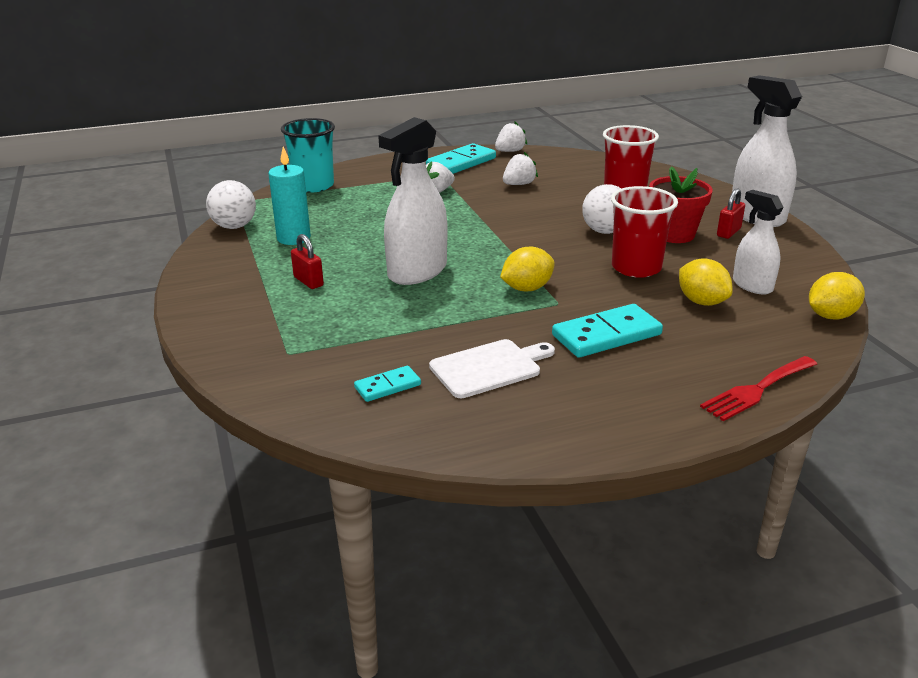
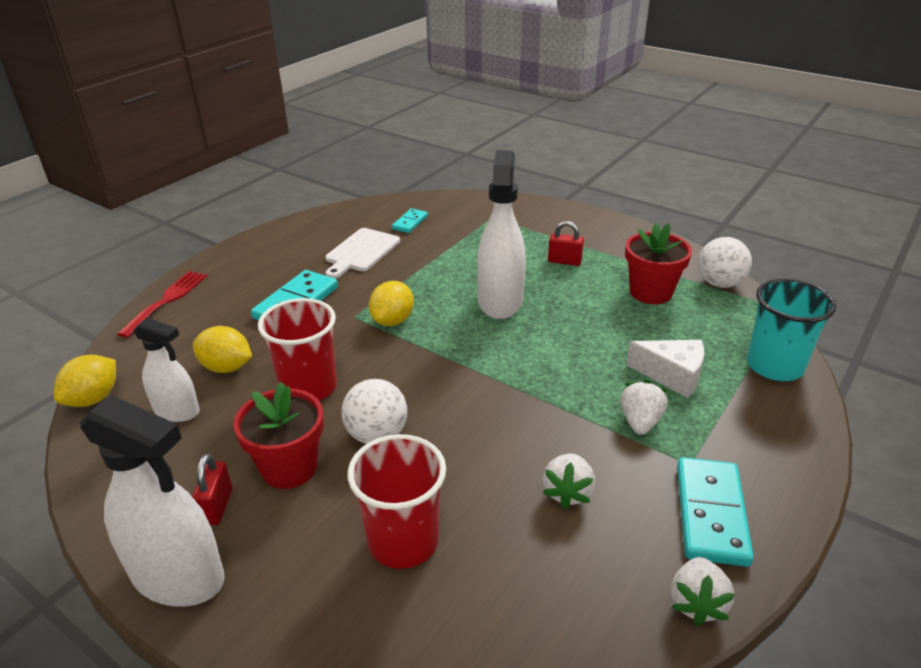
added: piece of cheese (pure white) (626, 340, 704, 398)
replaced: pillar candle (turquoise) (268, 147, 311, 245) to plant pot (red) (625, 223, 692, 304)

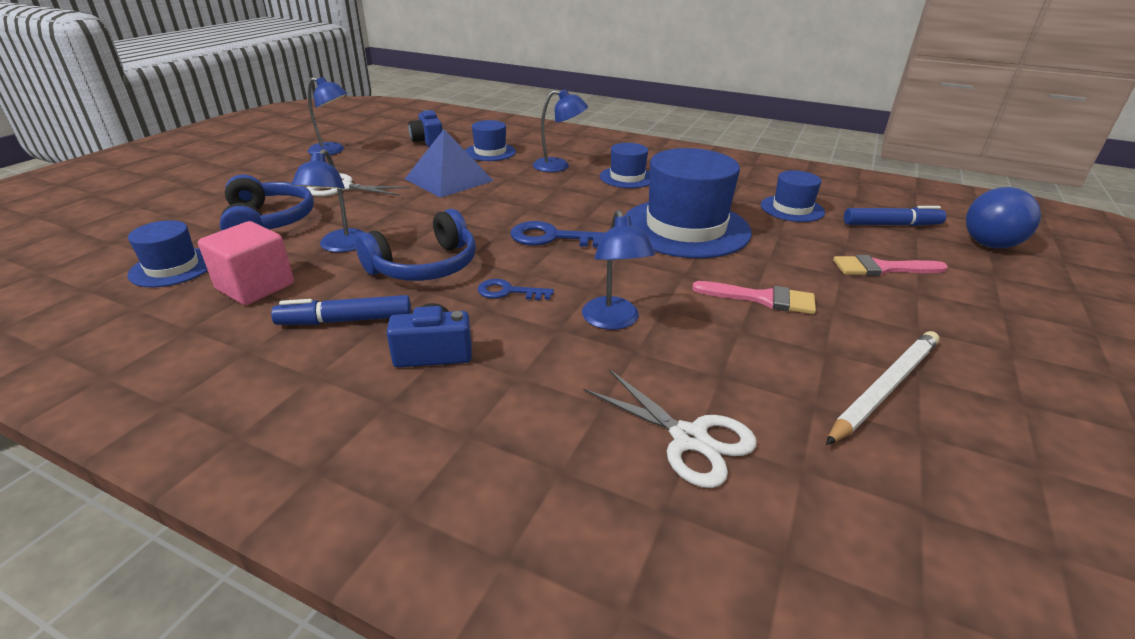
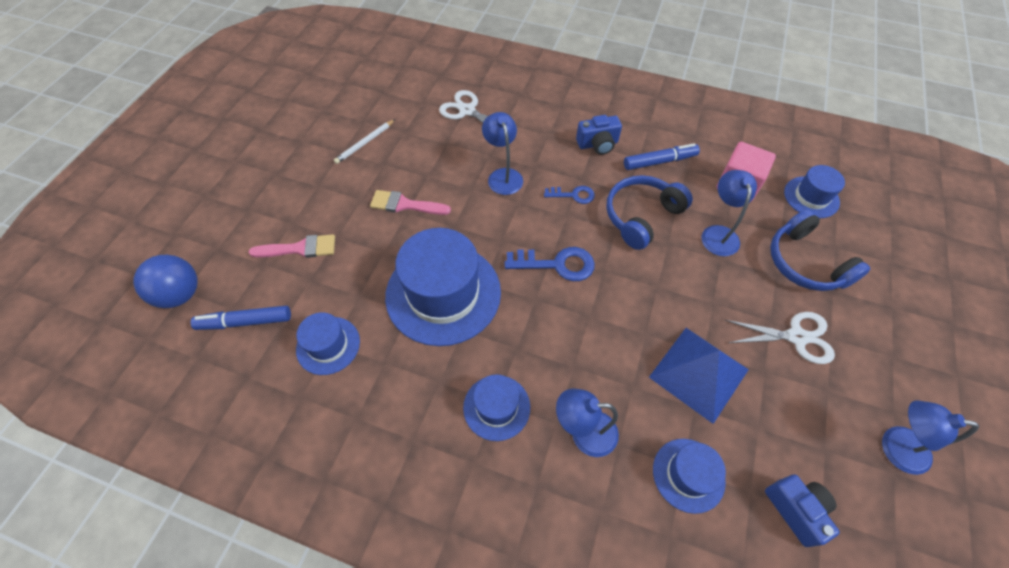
resized: wooden pencil (pure white) (826, 331, 940, 445) = (334, 119, 395, 164) x0.65

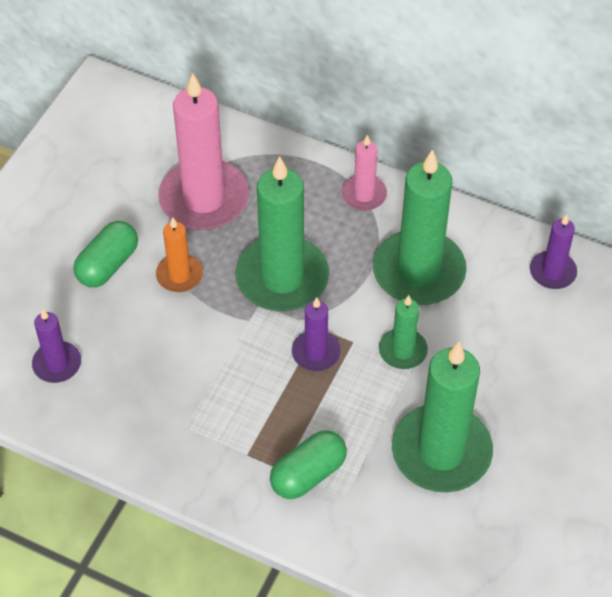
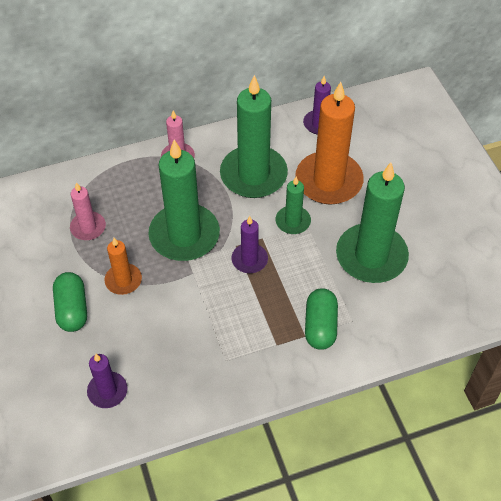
added: pillar candle (orange) (295, 82, 364, 205)
resized: pillar candle (rosy) (158, 73, 249, 230) = (70, 182, 106, 240) x0.51

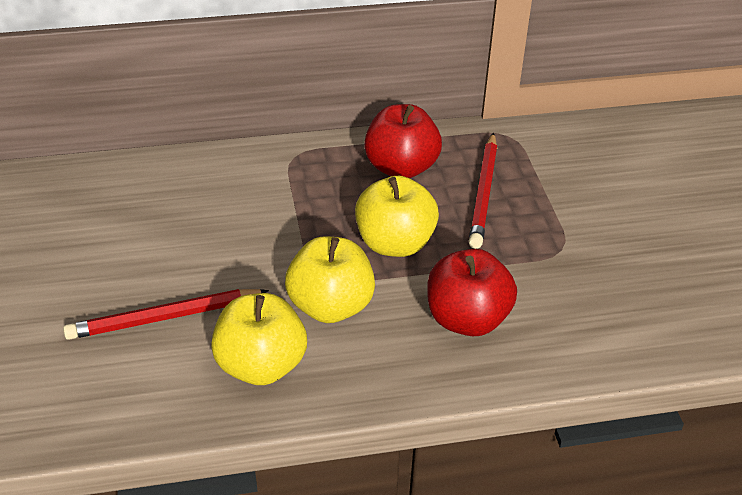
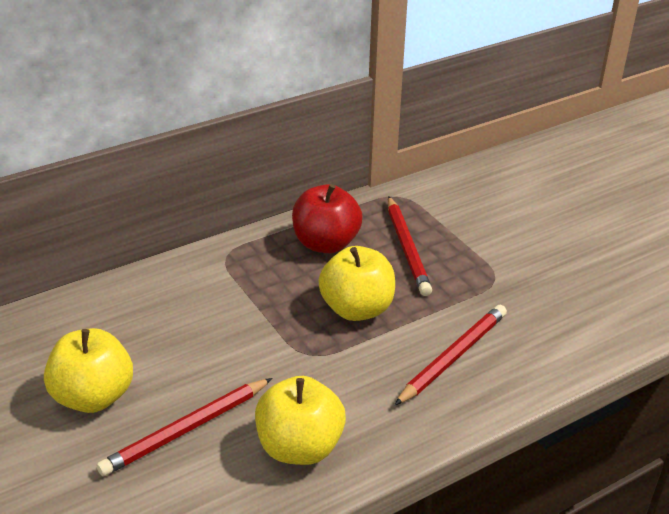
moved: toy apple (yellow) (285, 236, 375, 323) to (44, 328, 133, 413)
replaced: toy apple (red) (427, 249, 517, 336) to wooden pencil (red) (394, 305, 507, 406)

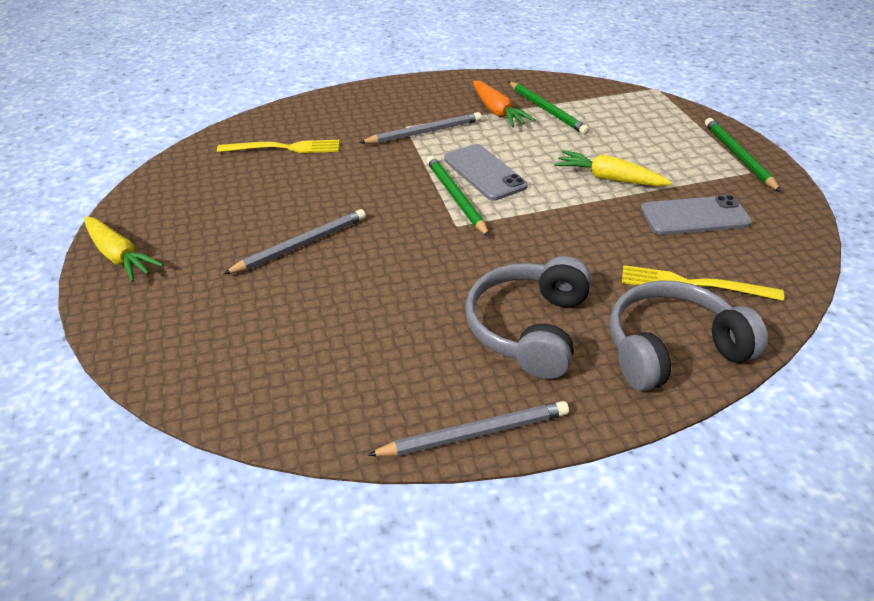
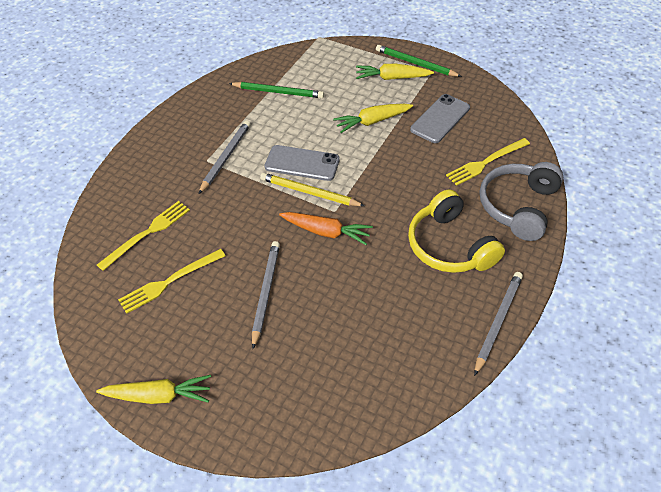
added: fork (yellow) (118, 249, 226, 314); root vegetable (yellow) (356, 64, 434, 80)
moved: root vegetable (orange) (473, 80, 535, 127) to (279, 212, 373, 245)
recoloured: wooden pencil (green) (427, 156, 490, 237) to wooden pencil (yellow) (260, 173, 365, 206); headphones (gray) (465, 256, 592, 379) to headphones (yellow) (408, 189, 505, 273)

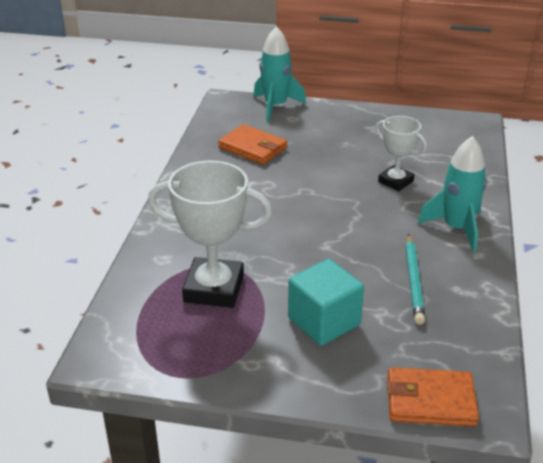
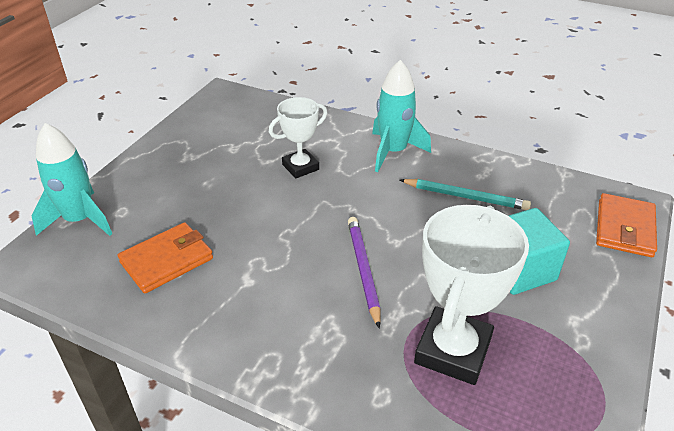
added: wooden pencil (royal purple) (348, 217, 381, 329)

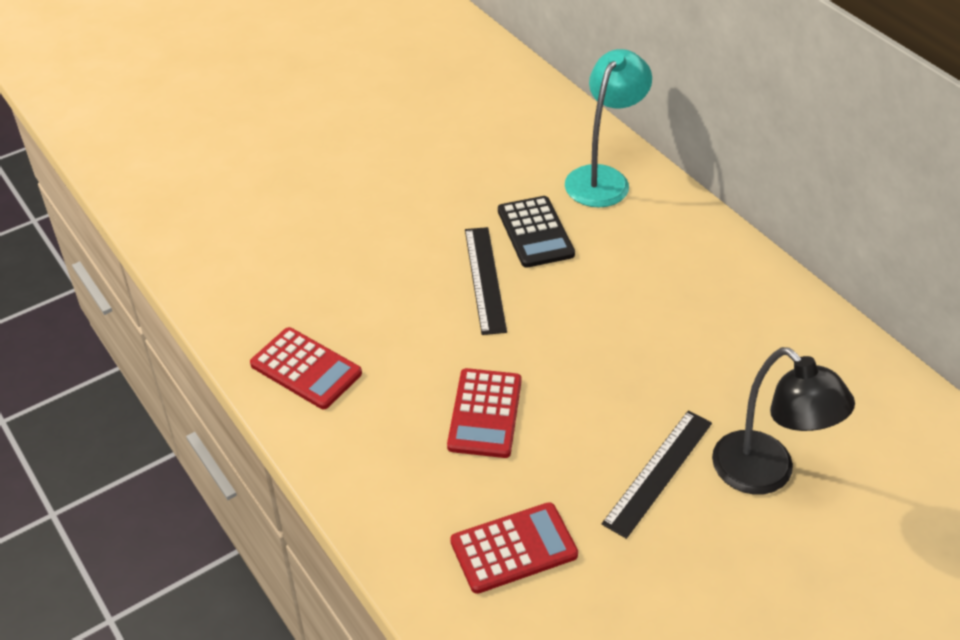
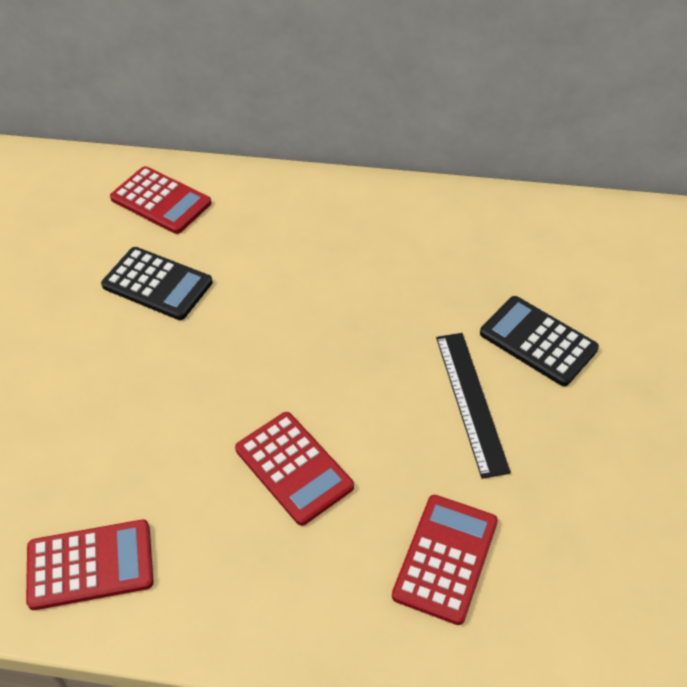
removed: ruler (black) (465, 227, 507, 335)
replaced: lamp (turquoise) (565, 49, 652, 208) to pocket calculator (red) (110, 166, 212, 234); lamp (black) (712, 347, 855, 495) to pocket calculator (black) (480, 296, 599, 386)

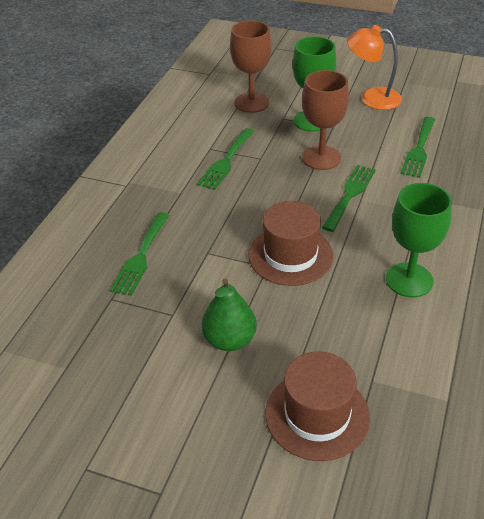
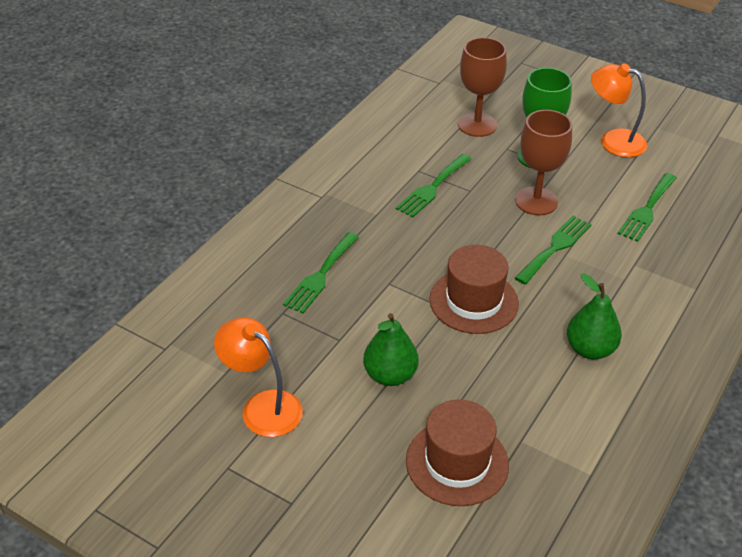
added: lamp (orange) (214, 317, 303, 437)
replaced: goblet (green) (386, 183, 452, 298) to pear (green) (567, 274, 622, 359)

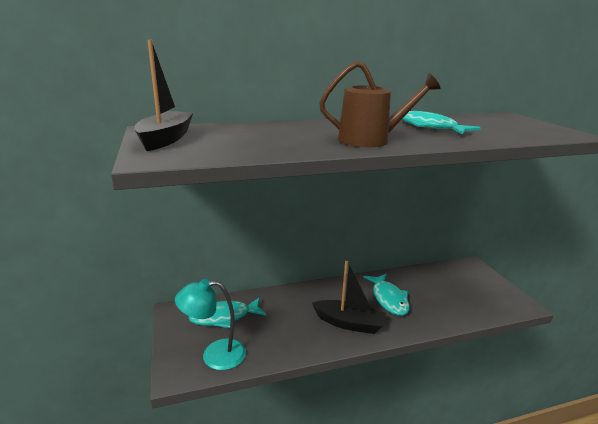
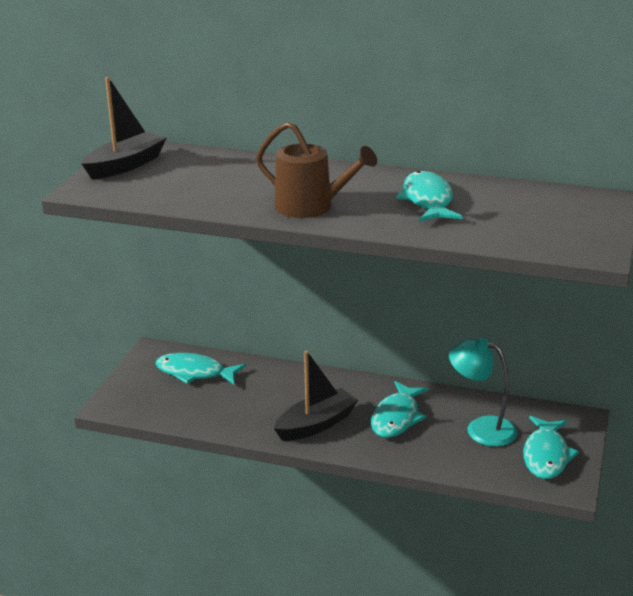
added: toy fish (turquoise) (523, 416, 579, 479)
moved: lamp (turquoise) (175, 279, 246, 370) to (449, 338, 518, 447)
turned: boat (black) (312, 261, 386, 334) = (274, 351, 358, 441) 90 degrees counterclockwise

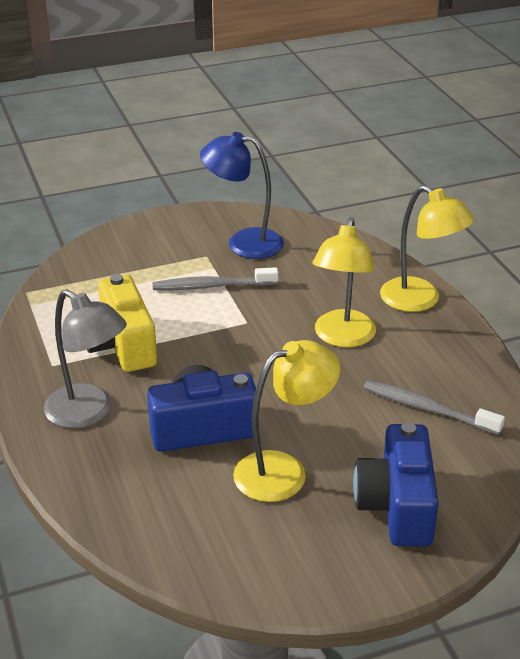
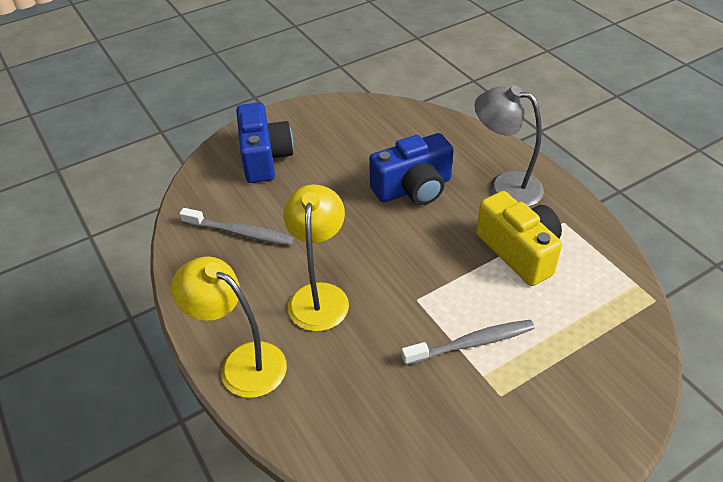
removed: lamp (blue) (200, 132, 284, 259); lamp (yellow) (233, 340, 341, 502)

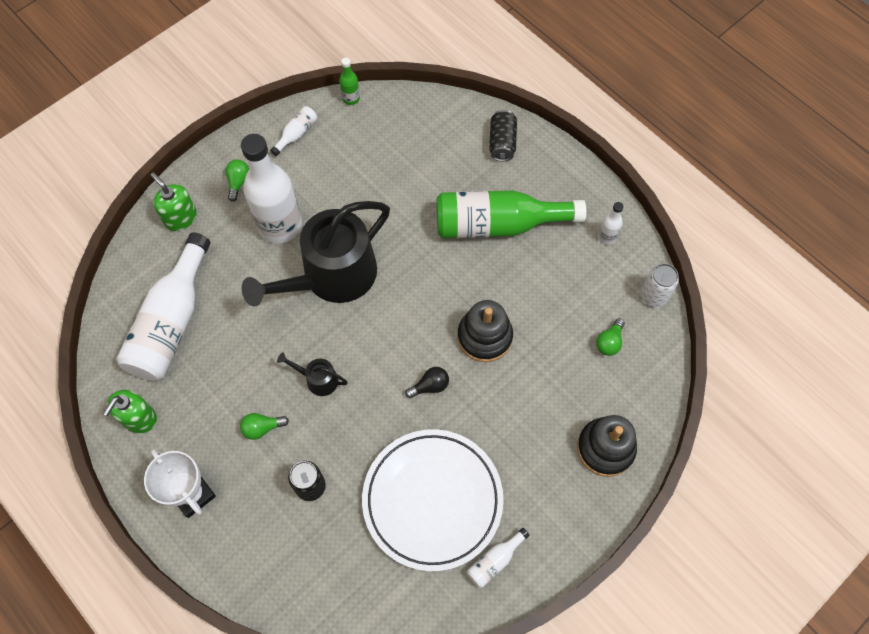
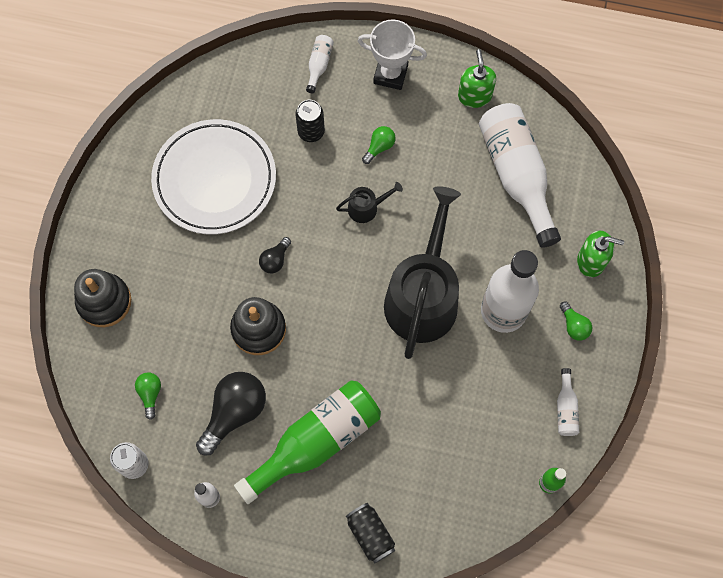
added: lightbulb (black) (196, 372, 266, 456)
moved: flask (pure white) (467, 528, 530, 588) to (306, 35, 334, 93)

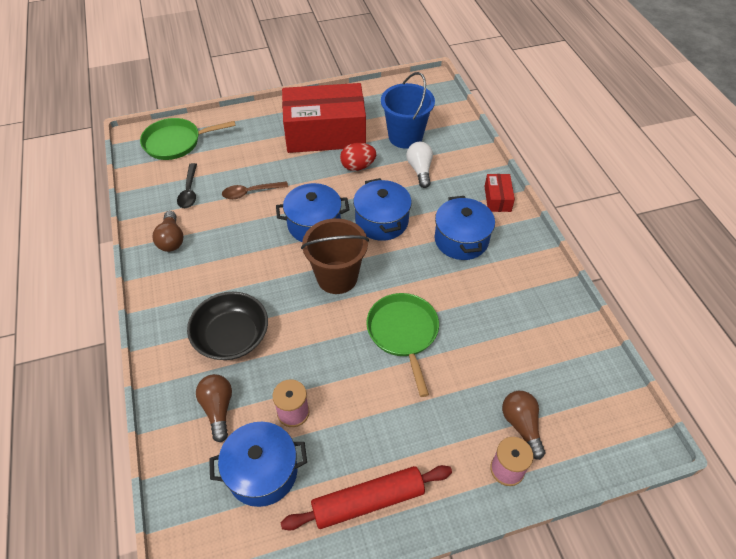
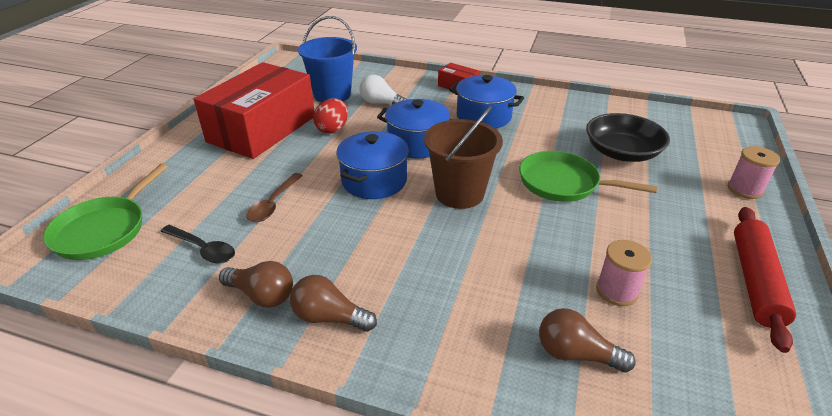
removed: pot (blue) (209, 422, 307, 507)
moved: lightbulb (dark brown) (502, 391, 545, 460) to (290, 275, 377, 332); bowl (black) (187, 292, 268, 360) to (586, 113, 670, 162)

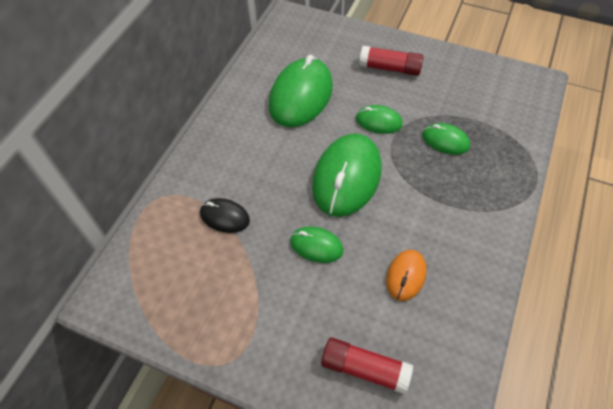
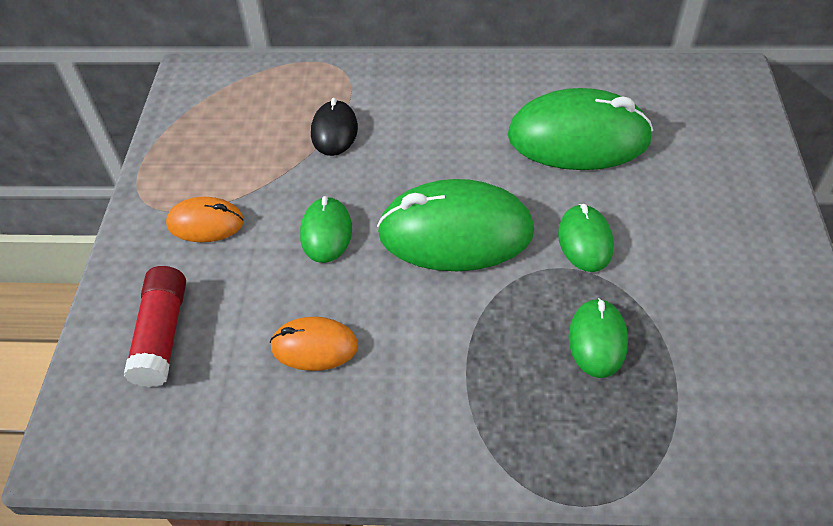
removed: glue (red) (359, 46, 423, 76)
added: PC mouse (orange) (166, 197, 244, 242)

